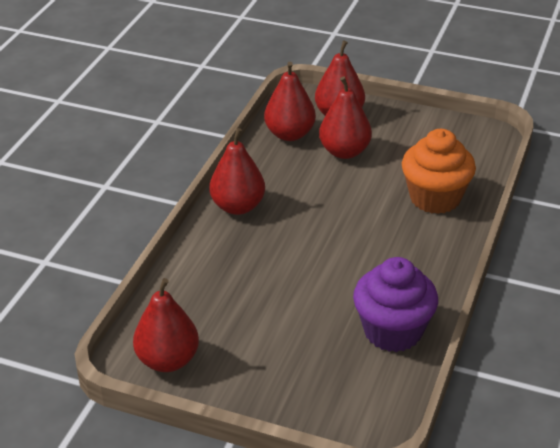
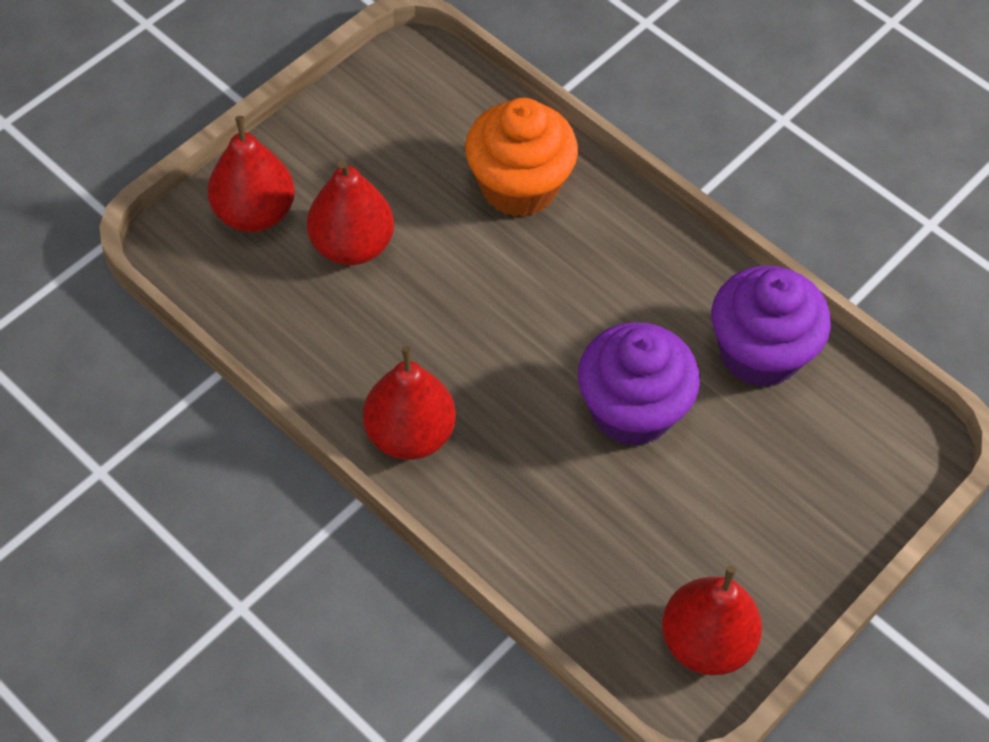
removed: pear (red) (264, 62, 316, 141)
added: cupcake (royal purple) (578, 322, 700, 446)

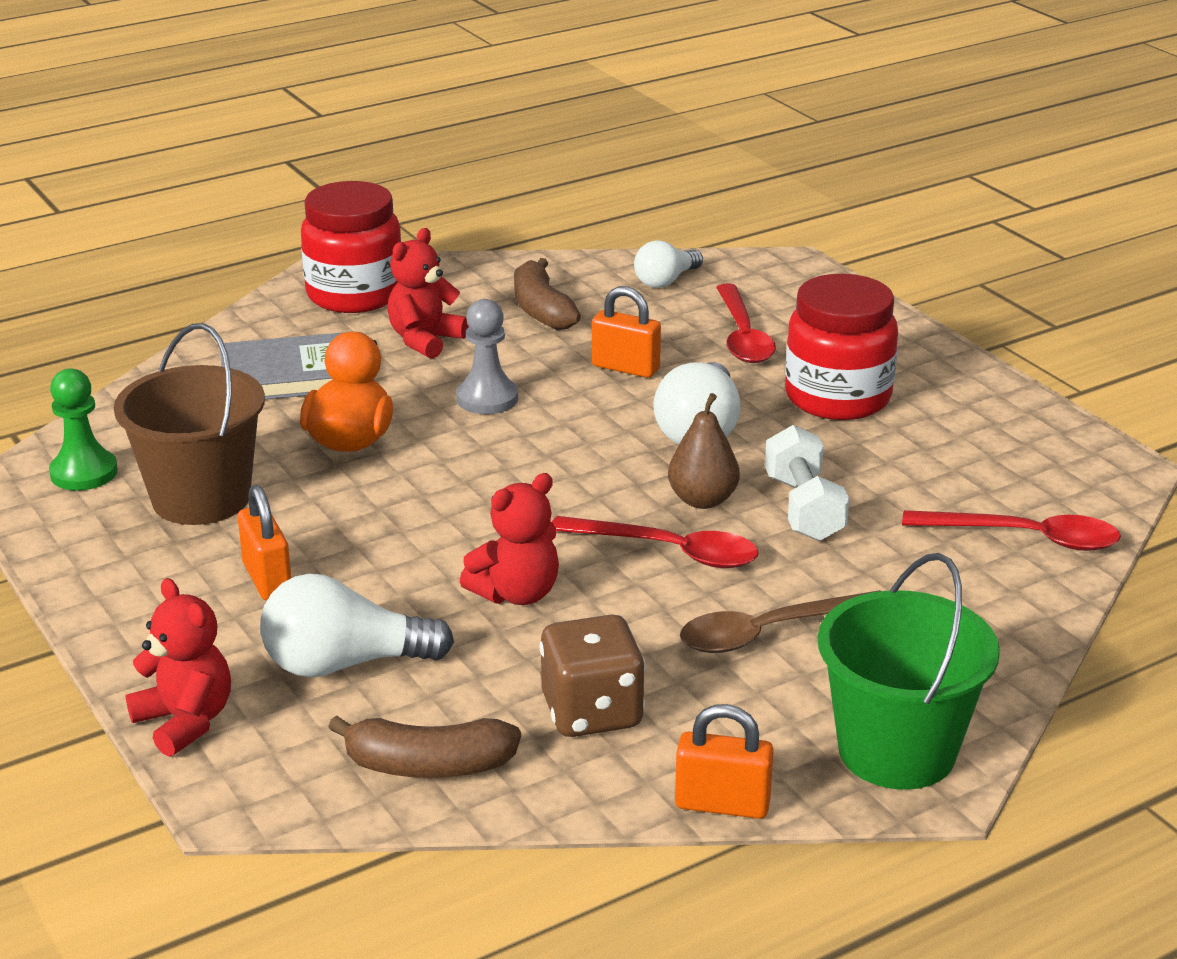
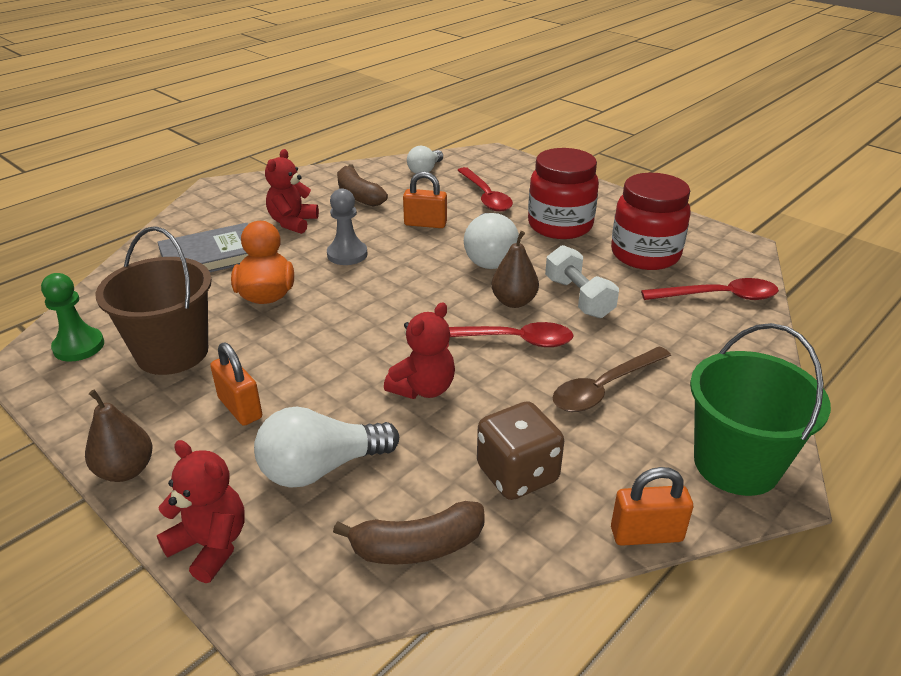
added: pear (dark brown) (85, 390, 153, 482)
moved: preserve jar (red) (301, 181, 402, 313) to (611, 173, 691, 270)

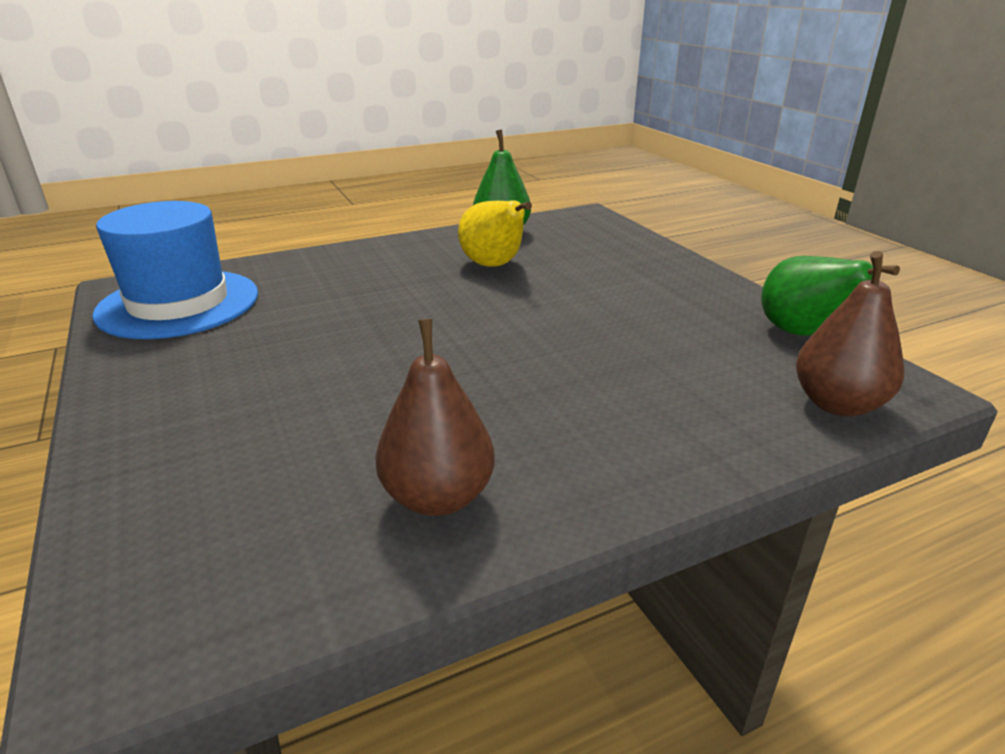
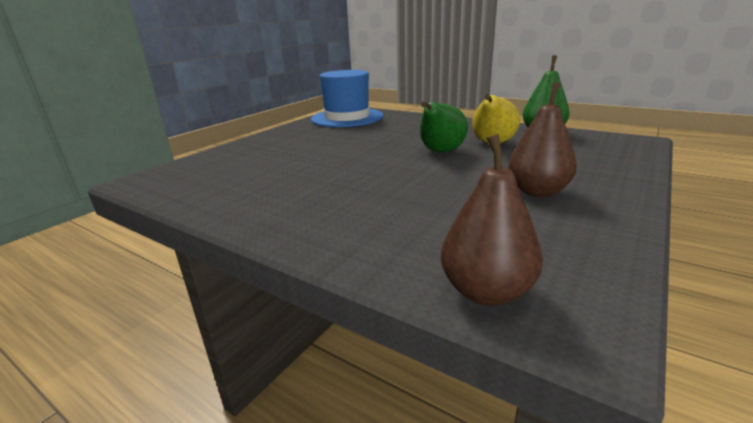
moved: pear (green) (761, 256, 900, 336) to (420, 101, 468, 152); pear (dark brown) (375, 319, 495, 516) to (508, 82, 577, 197)

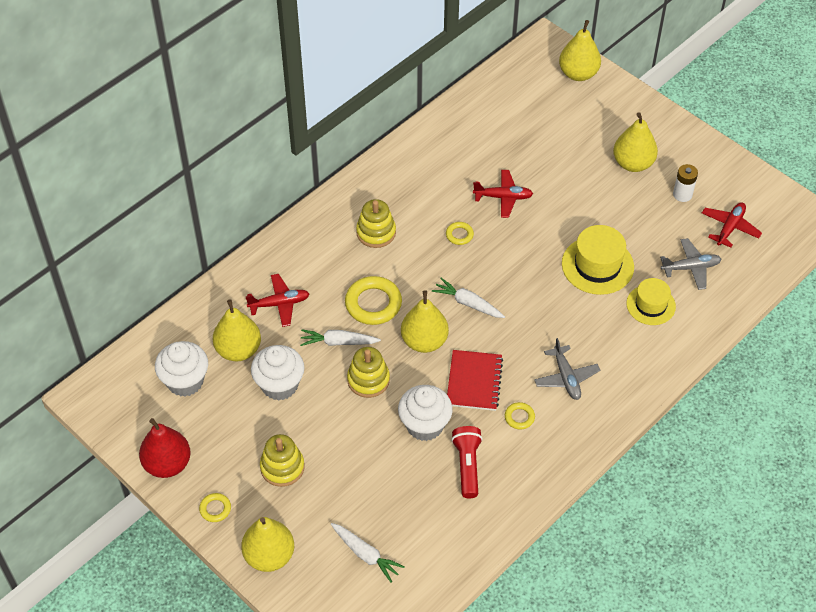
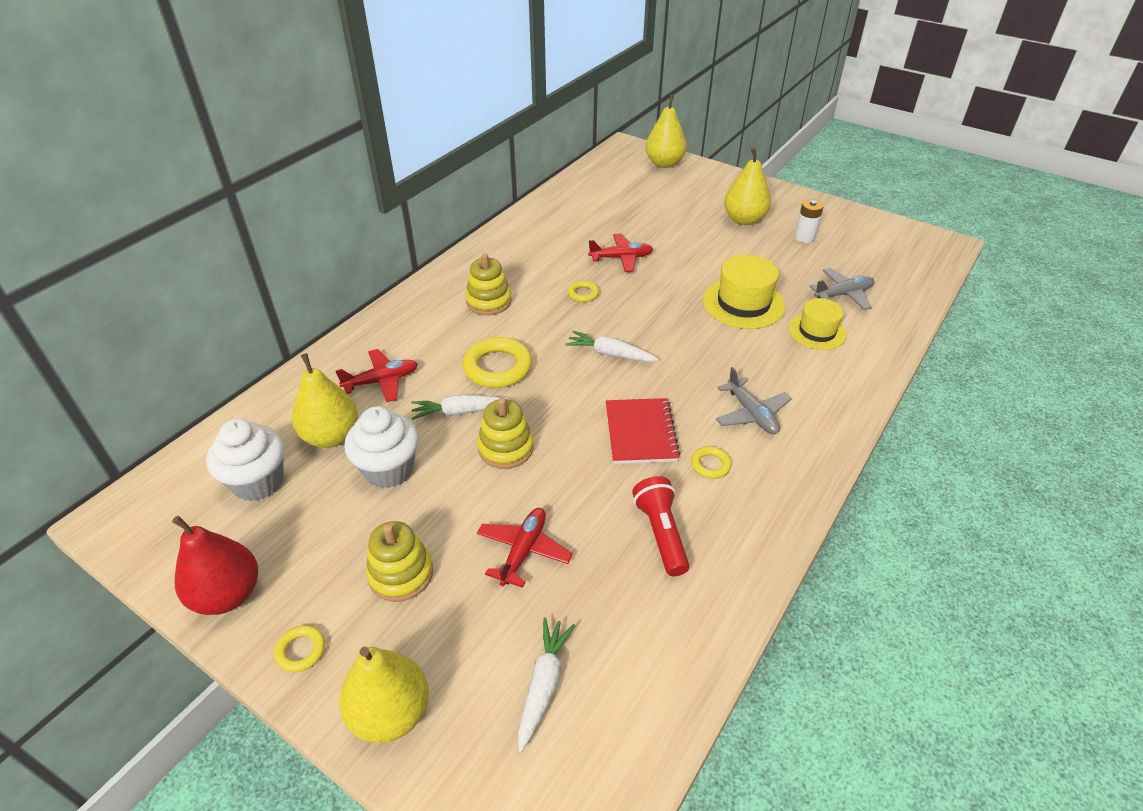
removed: cupcake (pure white) (398, 385, 453, 441); pear (yellow) (401, 290, 449, 353)
moved: aeroplane (red) (702, 202, 762, 248) to (477, 508, 573, 588)
turned: root vegetable (pure white) (331, 523, 405, 582) = (518, 618, 575, 752) 105 degrees counterclockwise

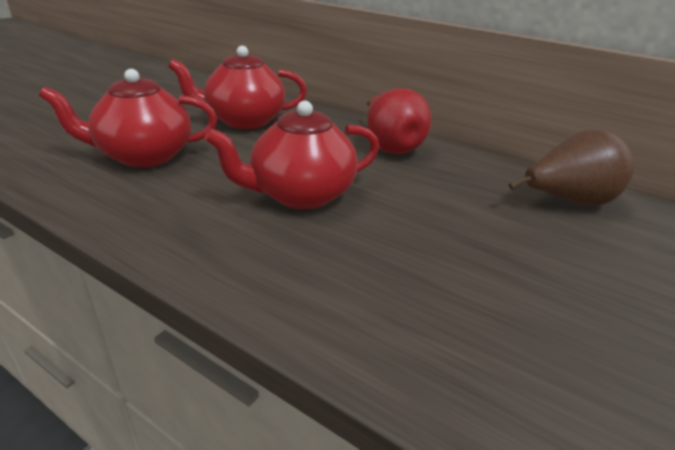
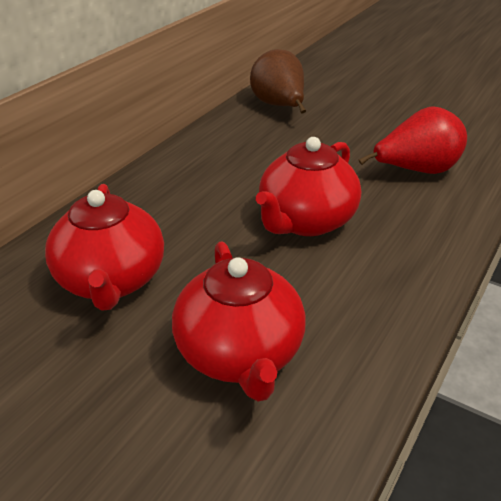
moved: pear (red) (367, 88, 432, 154) to (358, 107, 467, 174)
turned: tea pot (red) (204, 101, 379, 209) = (256, 137, 361, 236) 60 degrees clockwise

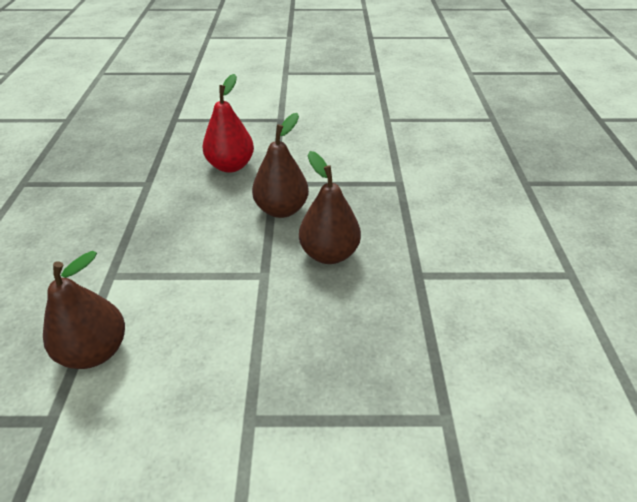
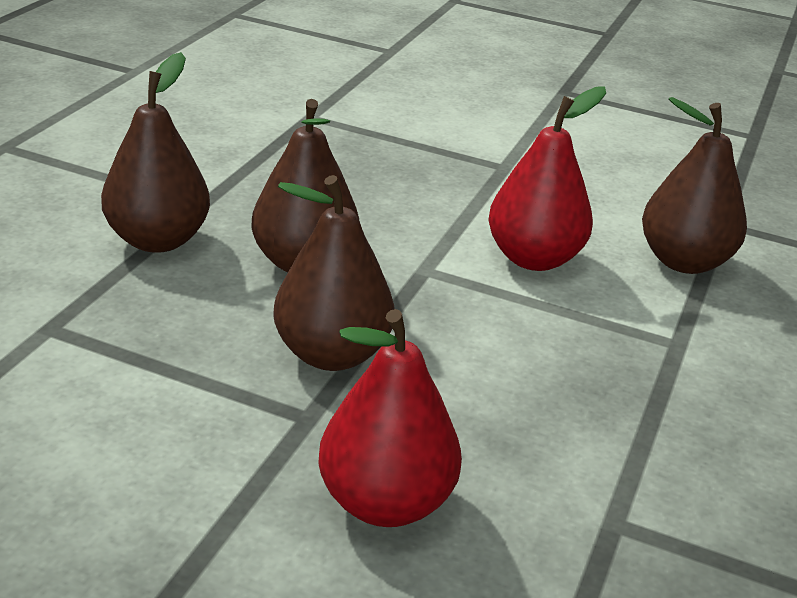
added: pear (dark brown) (101, 52, 210, 253); pear (red) (488, 87, 606, 271)

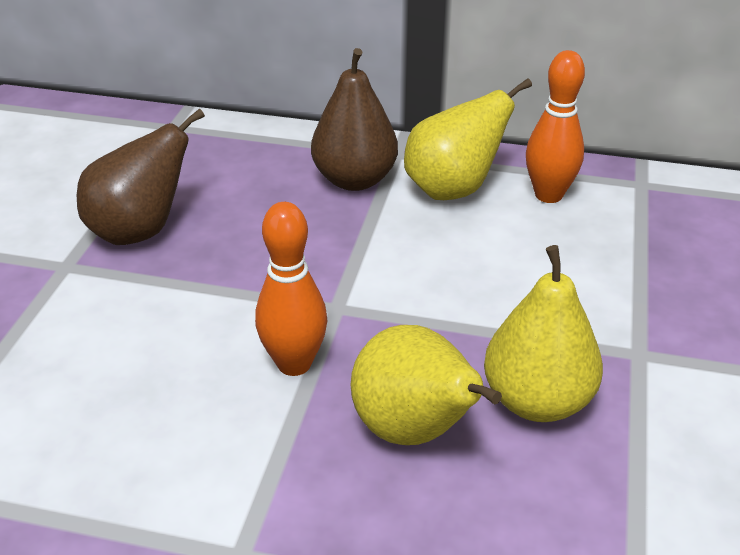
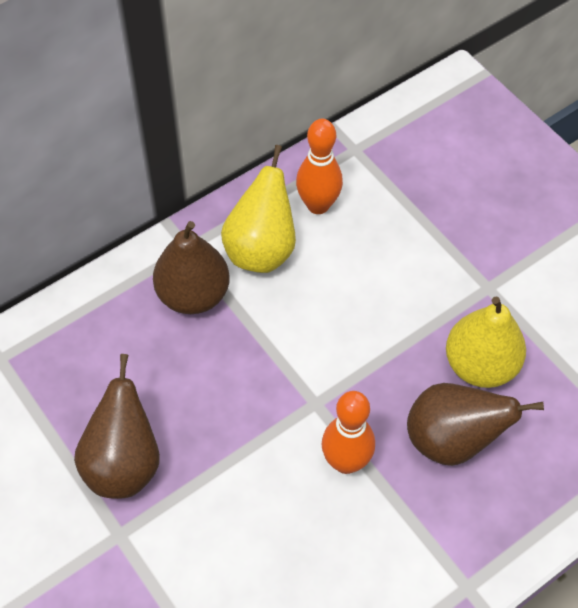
recoloured: pear (yellow) (351, 325, 502, 445) to pear (dark brown) (407, 383, 544, 466)

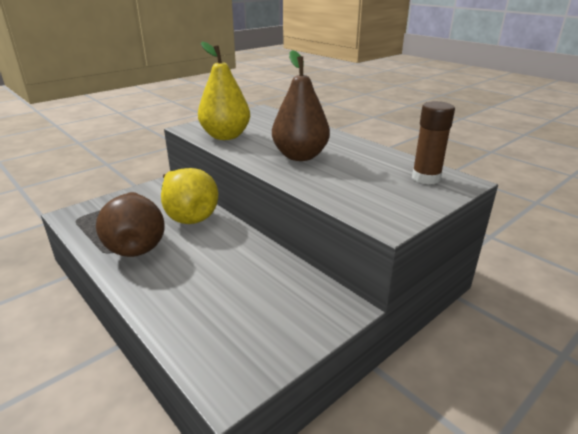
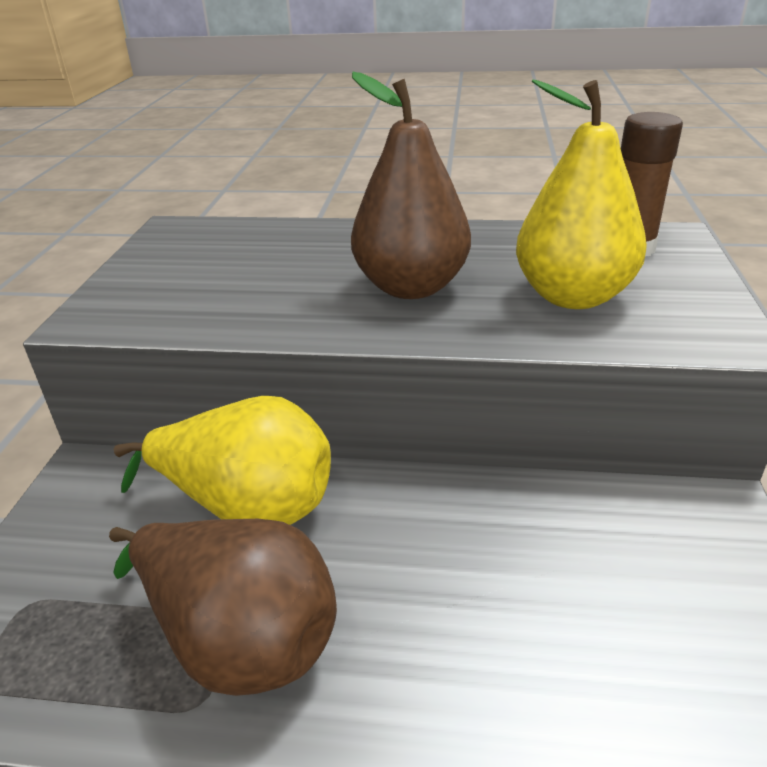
moved: pear (yellow) (198, 42, 250, 140) to (516, 79, 647, 309)

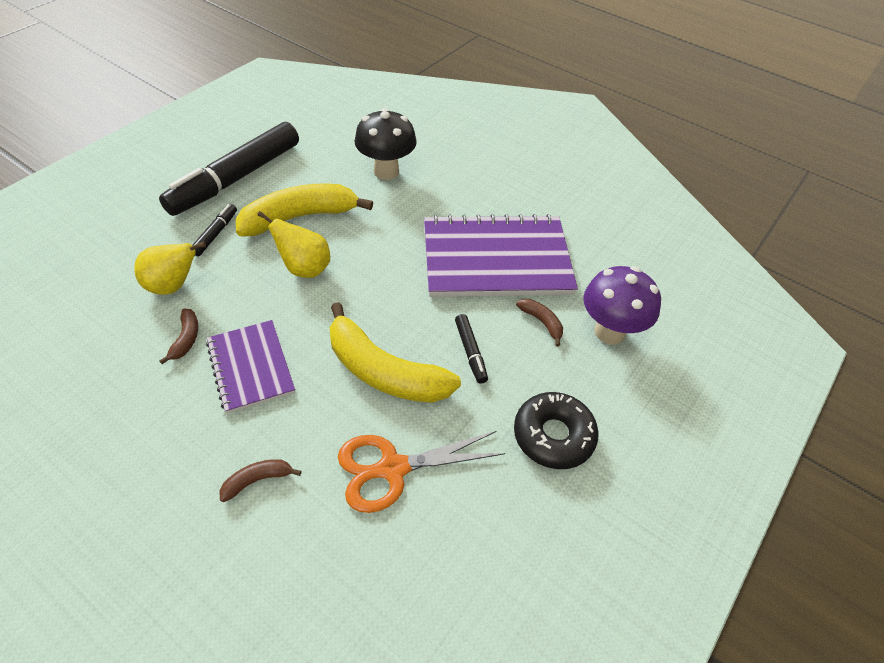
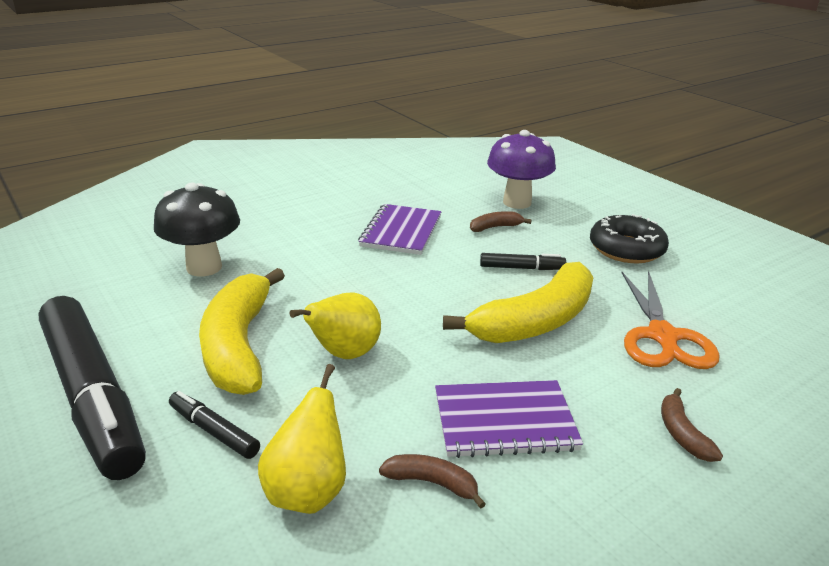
resized: notepad (royal purple) (424, 214, 578, 297) = (358, 204, 441, 255) x0.56

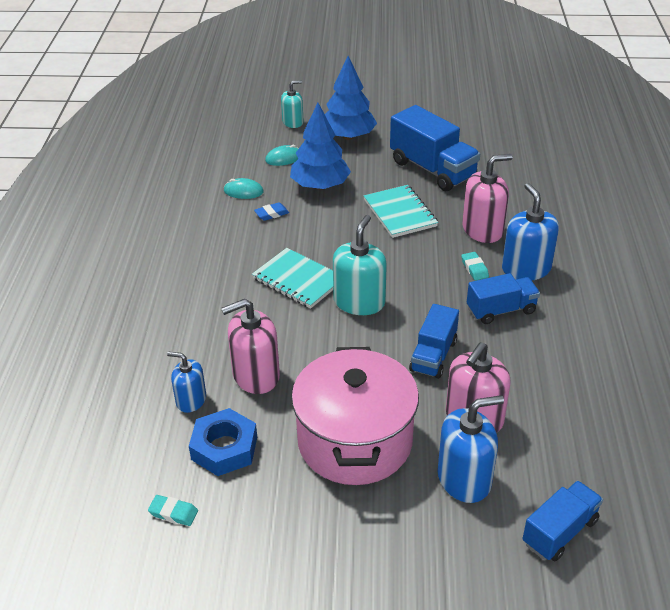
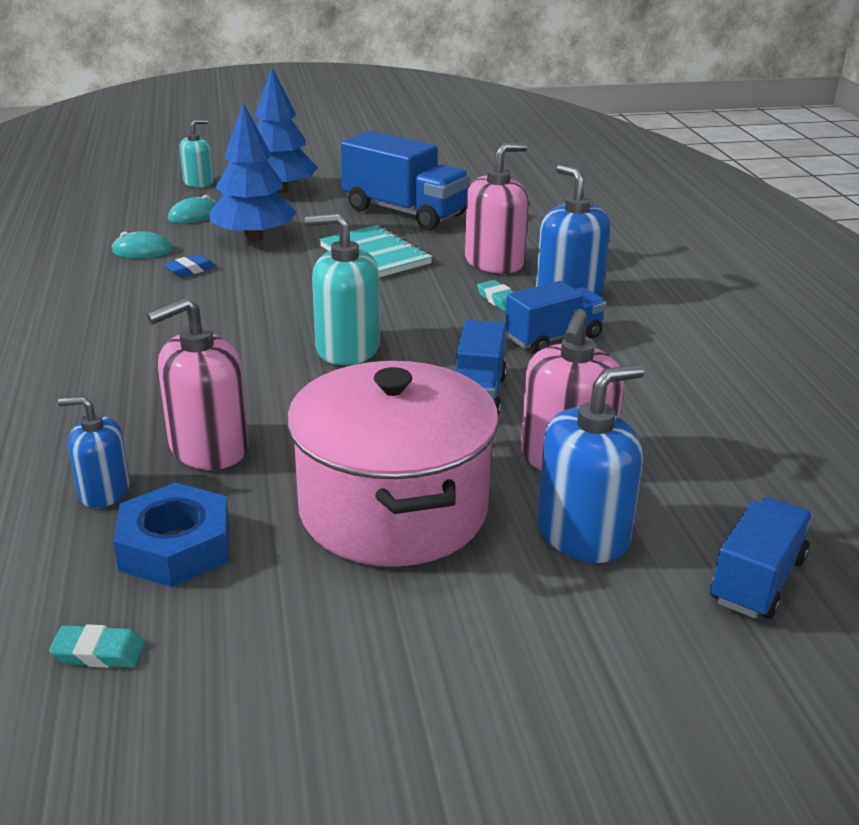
removed: notepad (turquoise) (252, 248, 333, 309)
turned: soap pump (turquoise) (333, 215, 387, 315) = (305, 213, 380, 365) 90 degrees counterclockwise

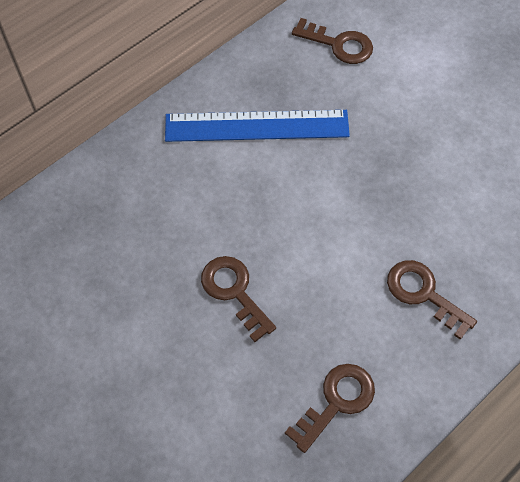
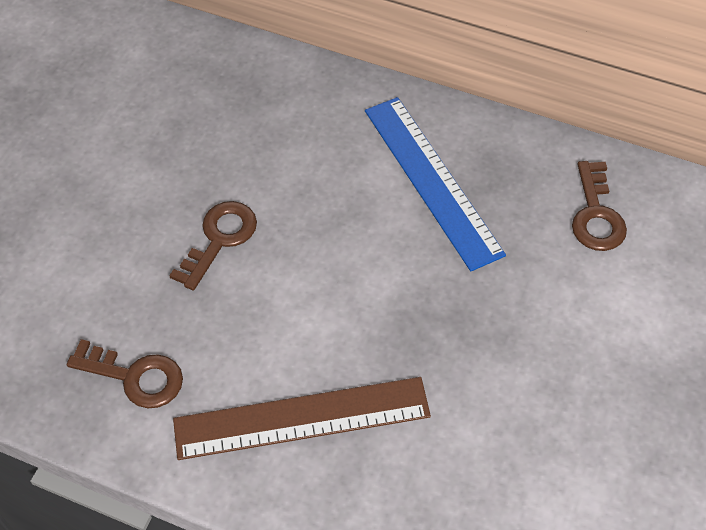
replaced: key (dark brown) (387, 260, 477, 340) to ruler (dark brown) (173, 377, 431, 460)

